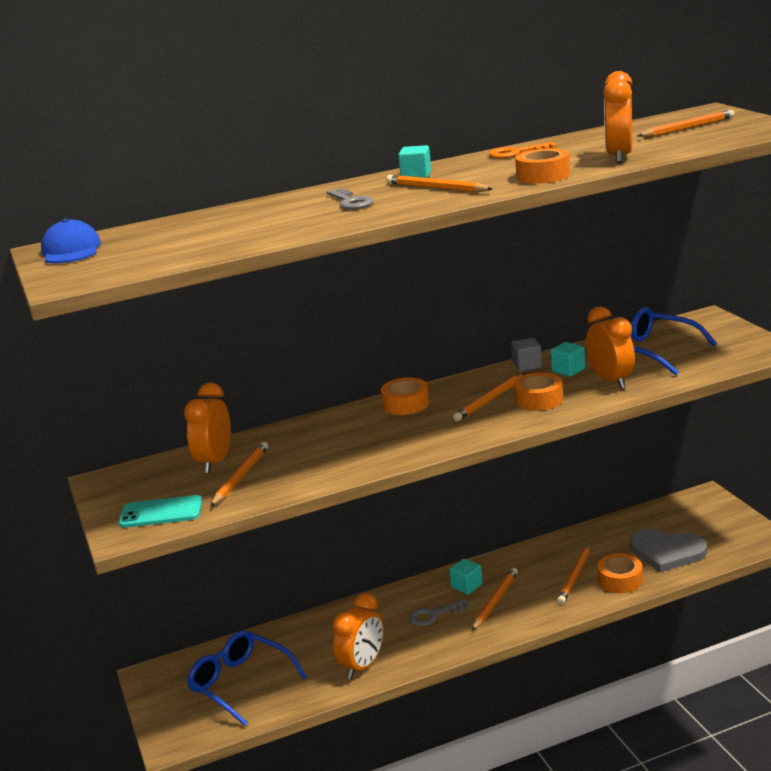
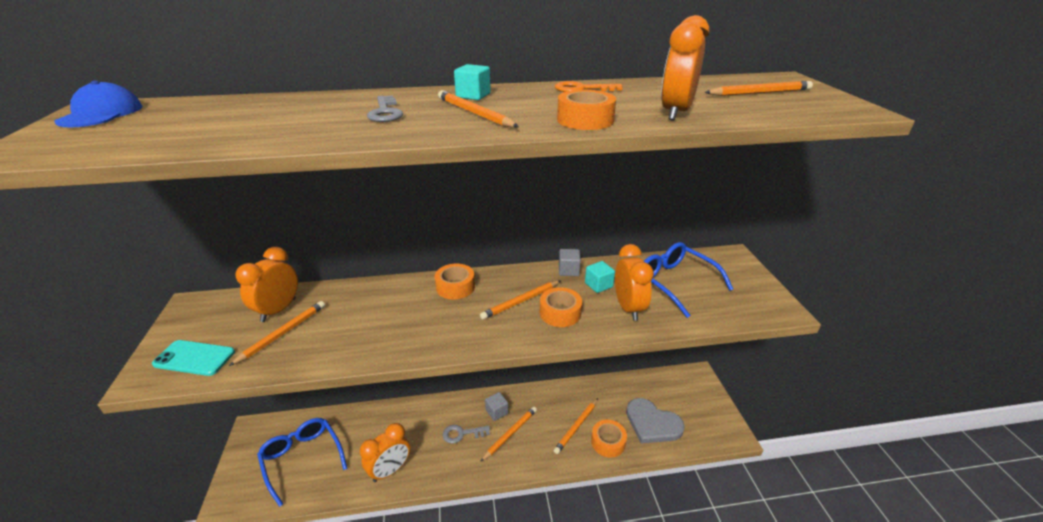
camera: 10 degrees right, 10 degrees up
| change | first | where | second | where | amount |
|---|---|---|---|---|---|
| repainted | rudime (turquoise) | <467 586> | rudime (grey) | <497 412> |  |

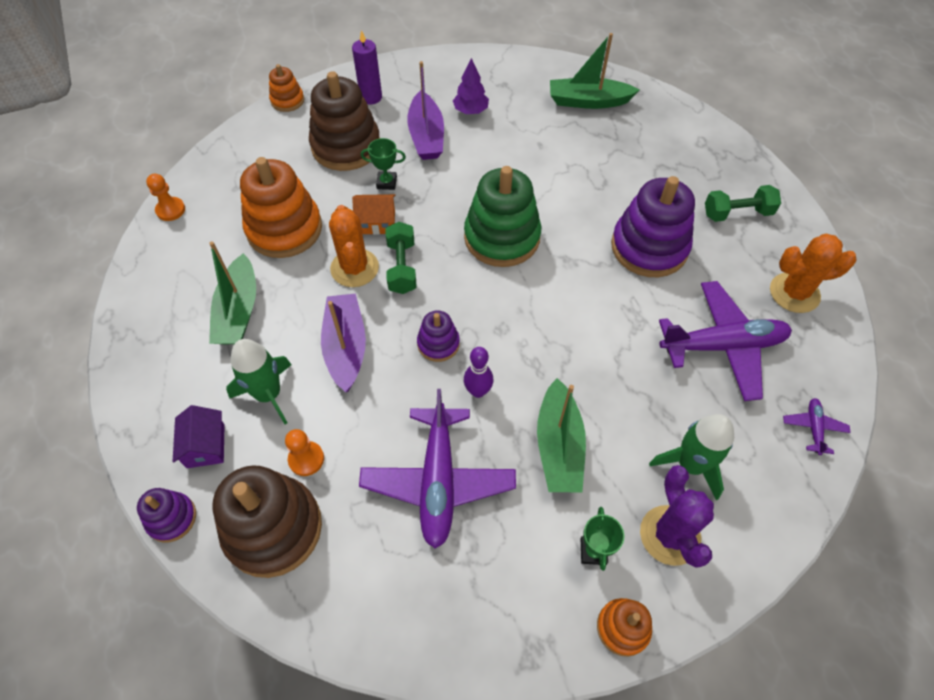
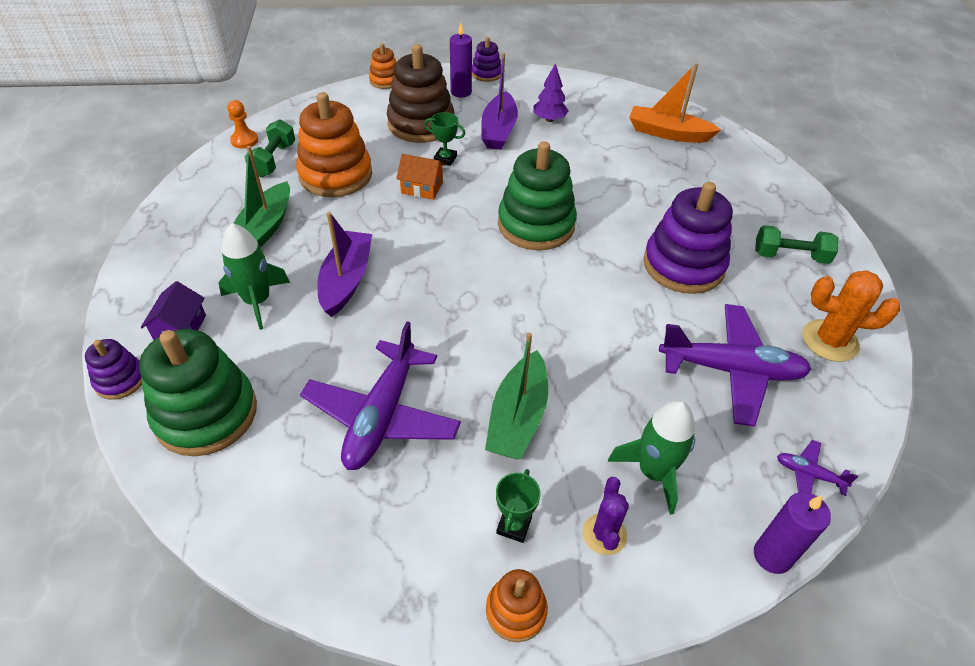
camera: 15 degrees right, 10 degrees down
| change | first | where | second | where | amount |
|---|---|---|---|---|---|
| gone | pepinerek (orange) | <306 459> |  |  |  |
| gone | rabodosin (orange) | <354 268> |  |  |  |
| gone | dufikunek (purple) | <478 391> |  |  |  |
| new |  |  | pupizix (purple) | <772 556> |  |
| shifted | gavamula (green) | <402 267> |  | <273 160> |  |
| shifted | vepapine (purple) | <438 344> |  | <486 74> |  |
| repainted | vepapine (brown) | <273 528> | vepapine (green) | <206 414> |  |
| repainted | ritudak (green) | <588 101> | ritudak (orange) | <668 133> |  |
| rotated | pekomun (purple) | <813 428> |  | <809 474> | 90 degrees counterclockwise |
| scaled | rabodosin (purple) | <670 535> |  | <604 534> | x0.65 |

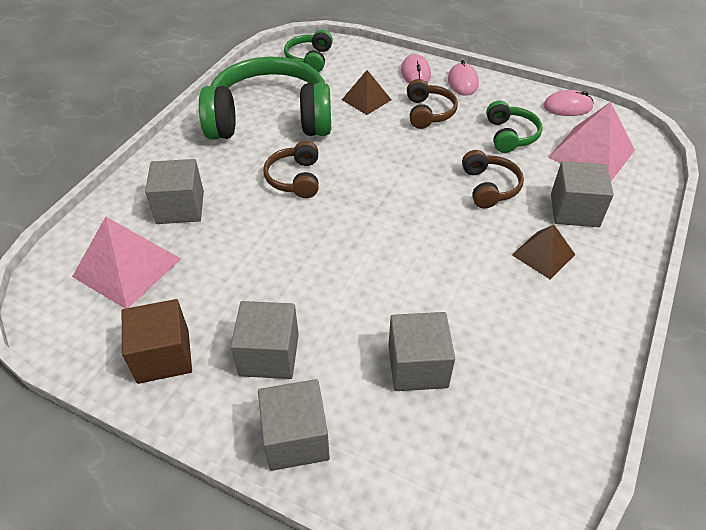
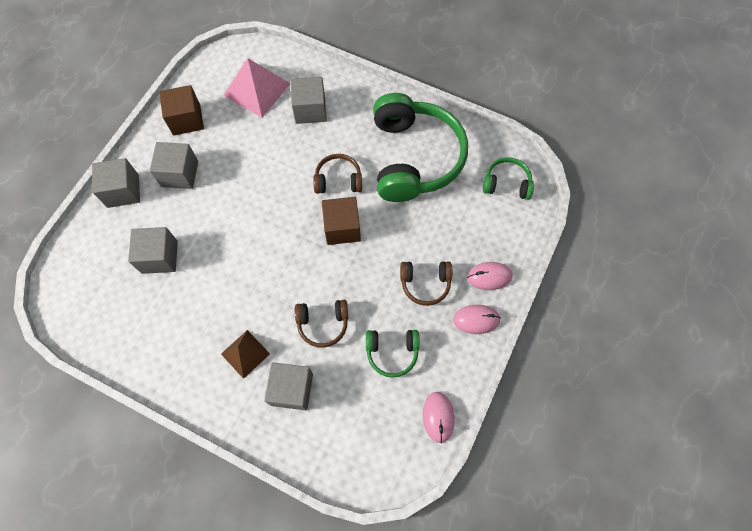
camera: 90 degrees right, 20 degrees up
| change | first | where | second | where | amount |
|---|---|---|---|---|---|
| gone | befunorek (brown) | <366 99> |  |  |  |
| gone | befunorek (pink) | <591 153> |  |  |  |
| new |  |  | rudime (brown) | <342 228> |  |

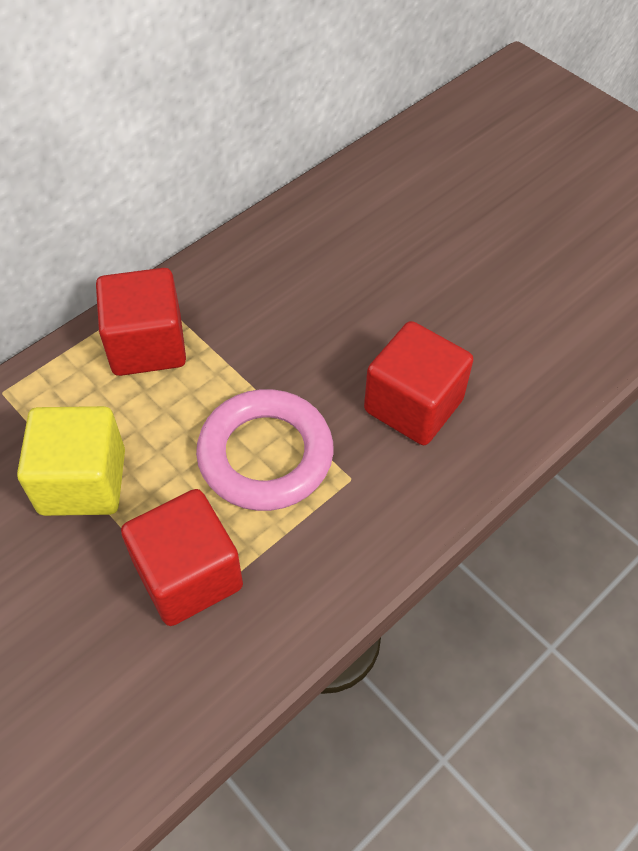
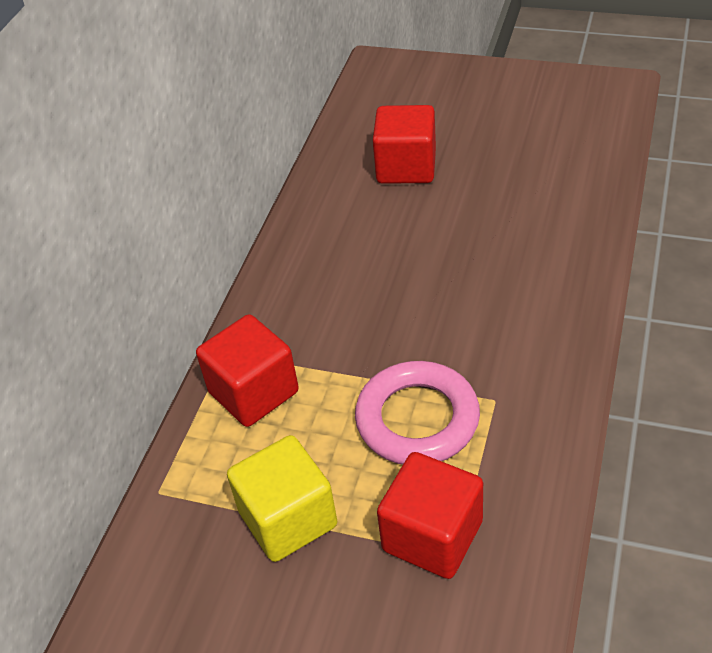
camera: 25 degrees left, 10 degrees down
| change | first | where | second | where | amount |
|---|---|---|---|---|---|
| shifted | rudime (red) | <413 405> |  | <406 167> |  |

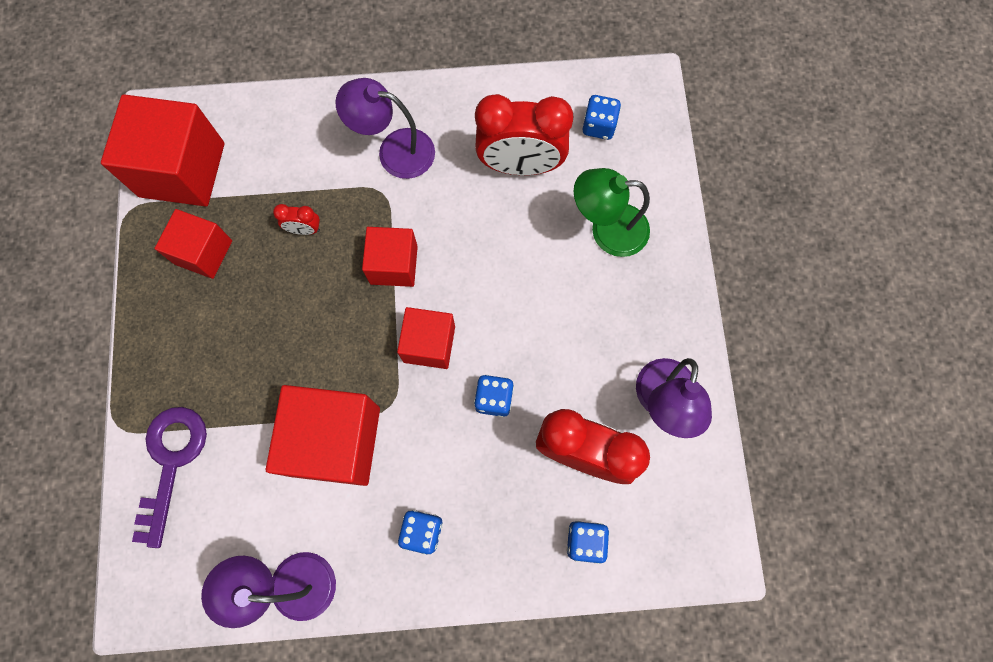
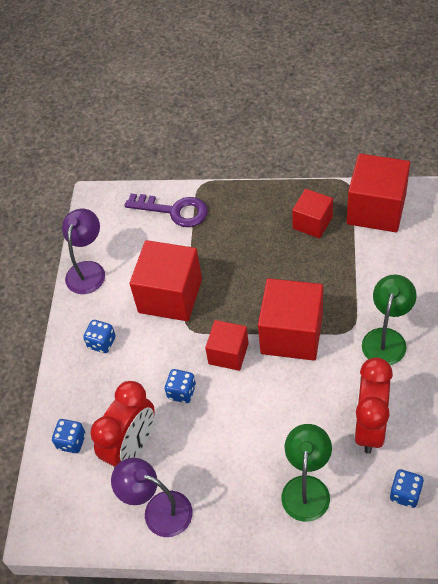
camera: 105 degrees right, 20 degrees down
| change | first | where | second | where | amount |
|---|---|---|---|---|---|
| gone | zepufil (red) | <304 229> |  |  |  |
| repainted | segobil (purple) | <394 151> | segobil (green) | <386 338> |  |
| scaled | rudime (red) | <394 265> |  | <291 334> | x1.68 |

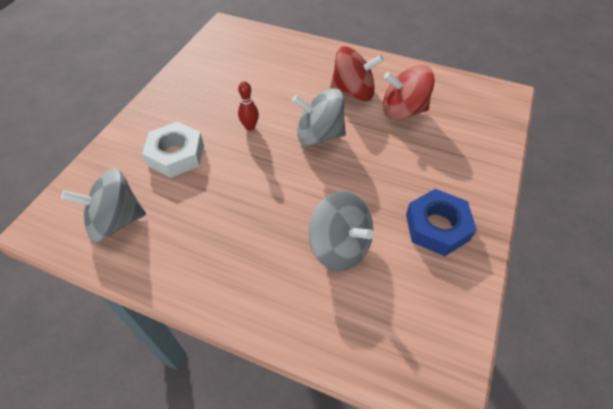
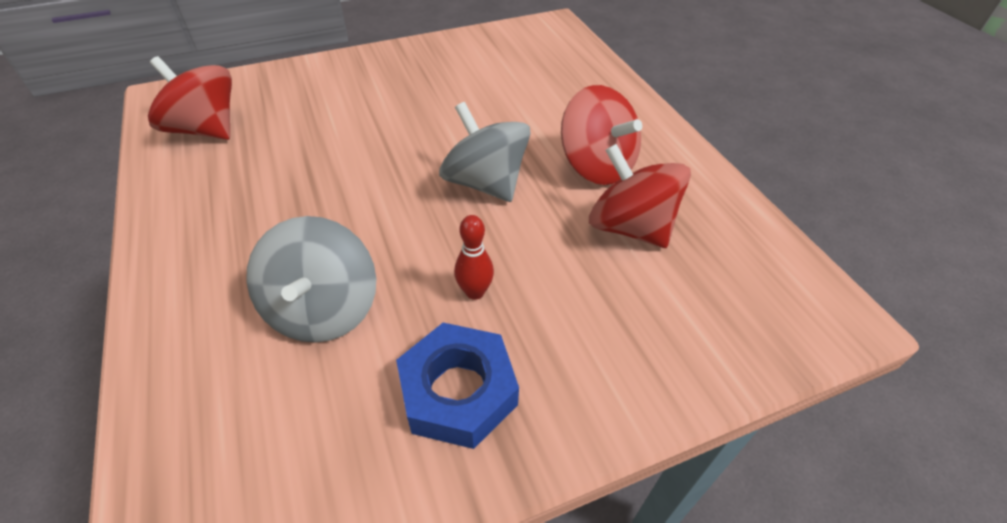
camera: 45 degrees right, 5 degrees down
| change | first | where | second | where | amount |
|---|---|---|---|---|---|
| gone | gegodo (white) | <176 155> |  |  |  |
| shifted | dufikunek (red) | <250 127> |  | <475 292> |  |
| repainted | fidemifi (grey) | <116 221> | fidemifi (red) | <206 130> |  |

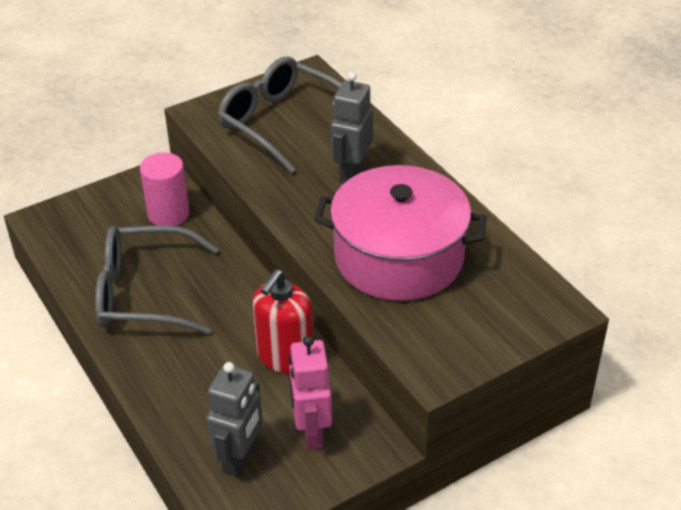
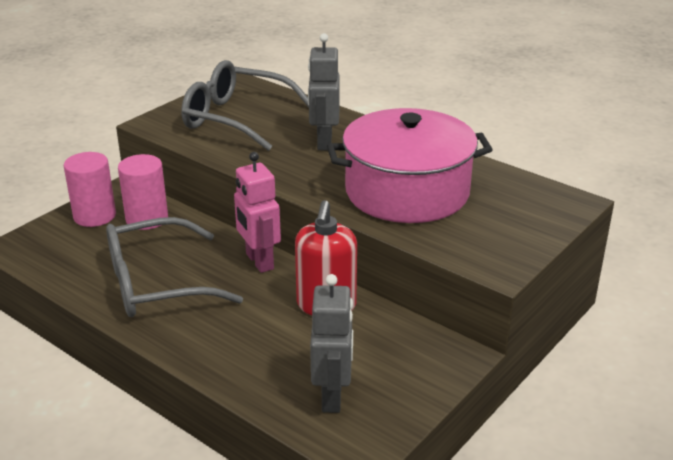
camera: 20 degrees left, 10 degrees down
| change | first | where | second | where | amount |
|---|---|---|---|---|---|
| new |  |  | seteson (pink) | <94 216> |  |
| shifted | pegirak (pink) | <311 432> |  | <259 261> |  |

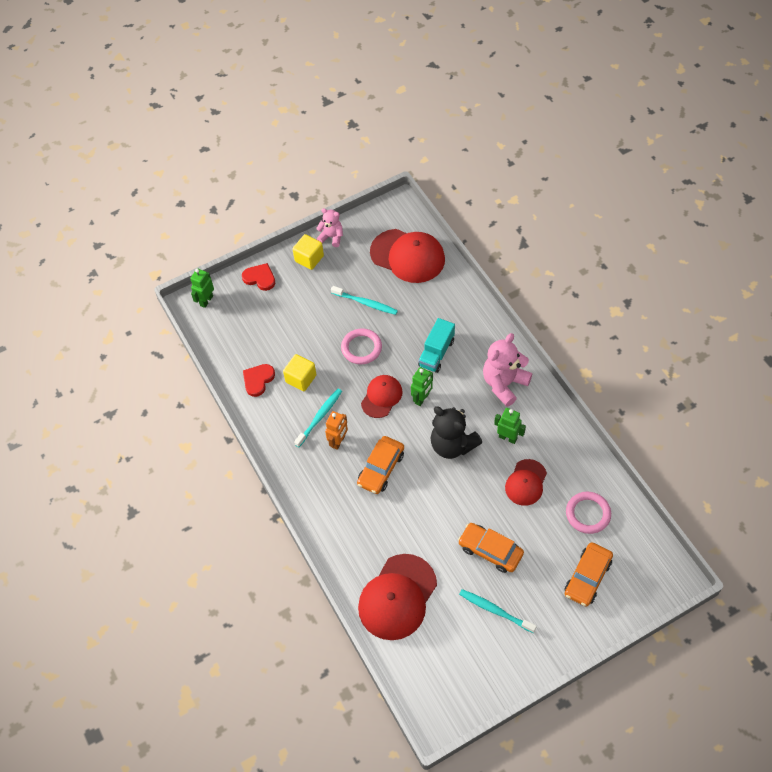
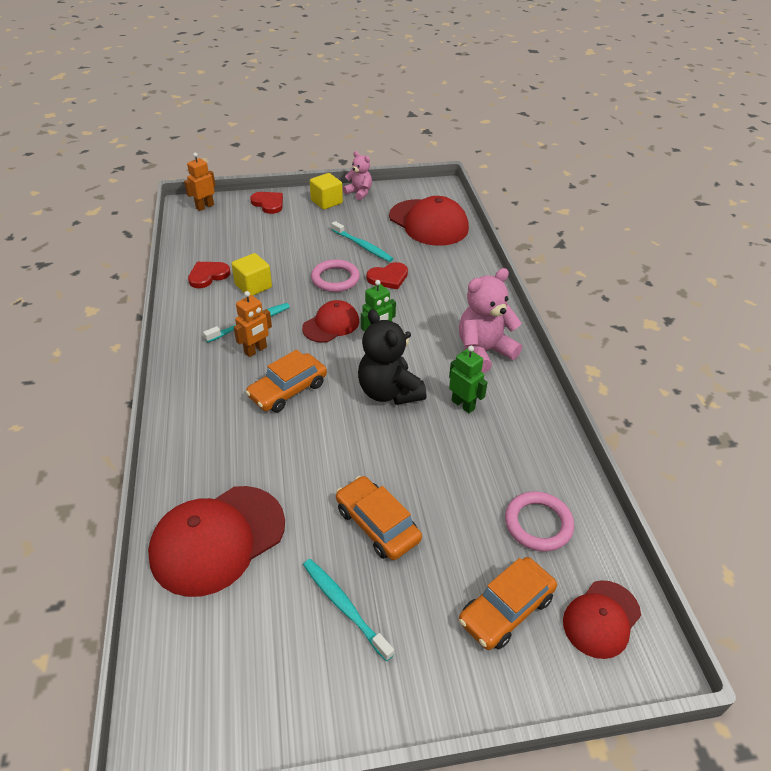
camera: 15 degrees right, 15 degrees down
| change | first | where | second | where | amount |
|---|---|---|---|---|---|
| gone | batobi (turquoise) | <436 353> |  |  |  |
| new |  |  | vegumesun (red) | <388 277> |  |
| shifted | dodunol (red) | <526 482> |  | <601 619> |  |
| repainted | pegirak (green) | <206 300> | pegirak (orange) | <204 206> |  |

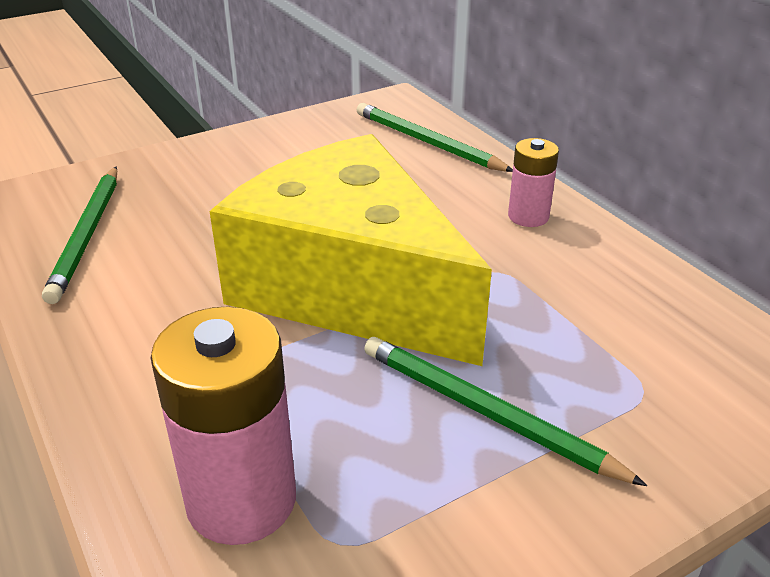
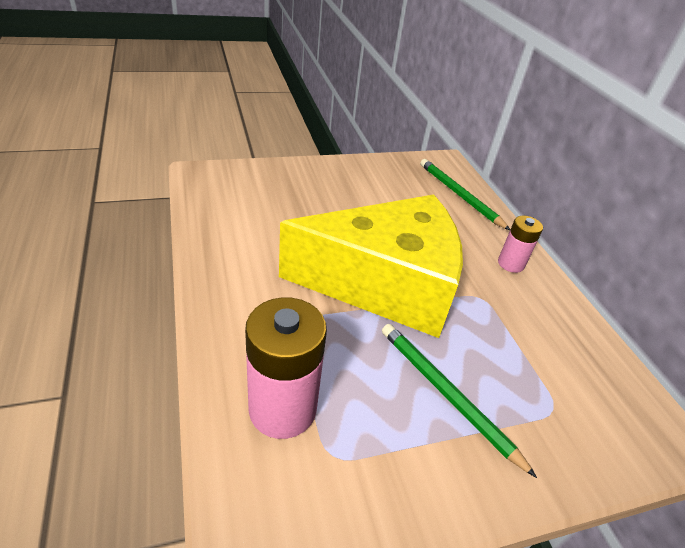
camera: 10 degrees right, 5 degrees up
| change | first | where | second | where | amount |
|---|---|---|---|---|---|
| gone | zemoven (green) | <87 235> |  |  |  |
| rotated | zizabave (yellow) | <351 287> |  | <385 284> | 120 degrees clockwise |

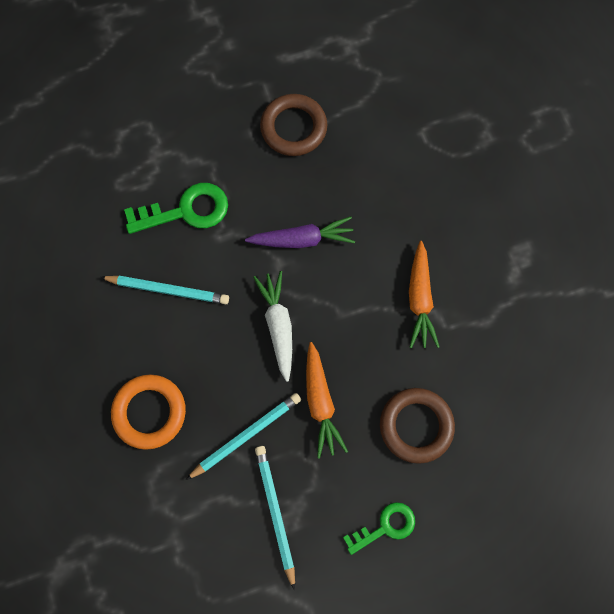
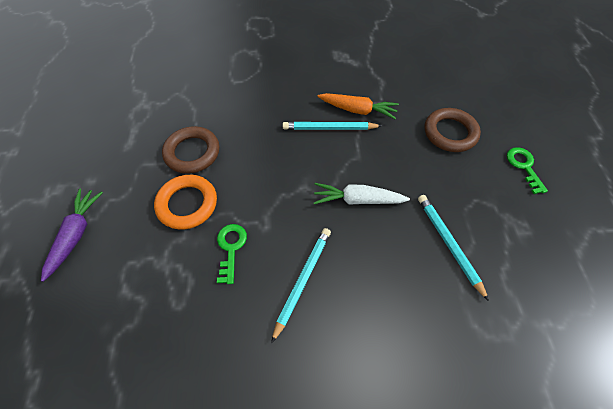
camera: 75 degrees left, 15 degrees down
| change | first | where | second | where | amount |
|---|---|---|---|---|---|
| gone | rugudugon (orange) | <320 403> |  |  |  |
| shifted | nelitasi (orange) | <149 412> |  | <187 204> |  |
| shifted | rugudugon (purple) | <302 239> |  | <76 234> |  |
| shifted | zemoven (turquoise) | <275 512> |  | <329 128> |  |
| scaled | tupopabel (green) | <186 211> |  | <231 248> | x0.65 |

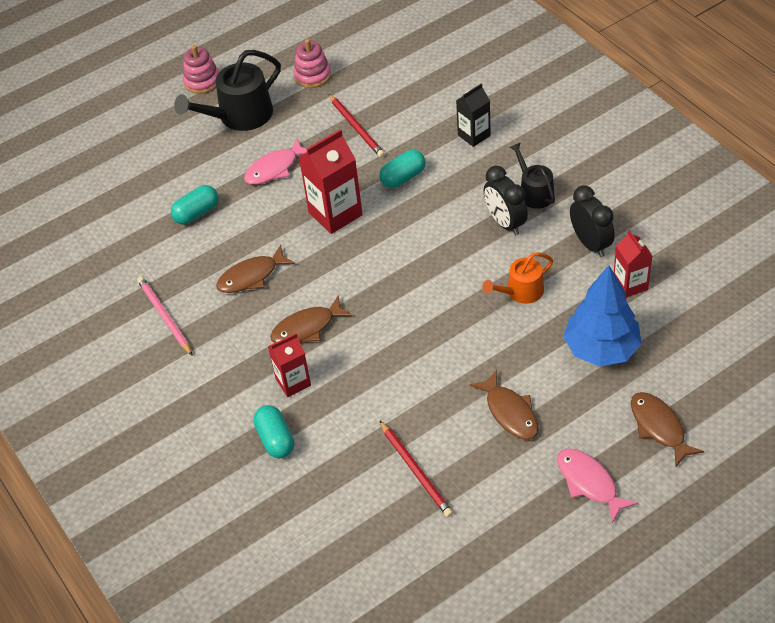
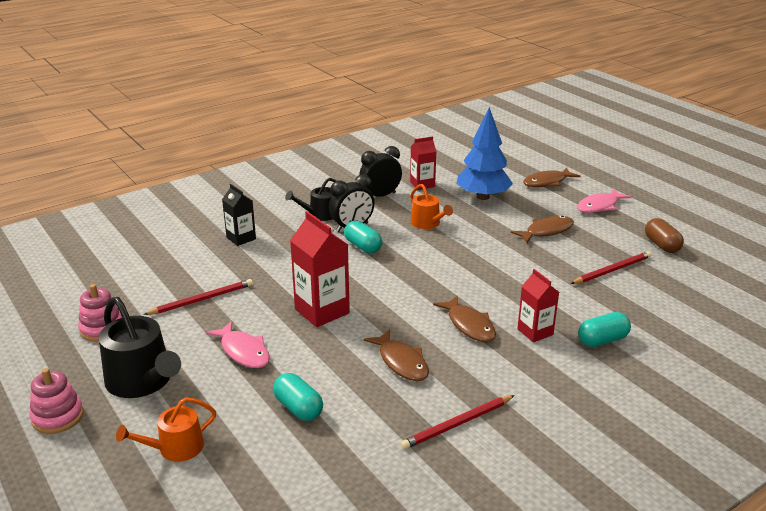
camera: 95 degrees left, 20 degrees down
| change | first | where | second | where | amount |
|---|---|---|---|---|---|
| new |  |  | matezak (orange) | <175 448> |  |
| new |  |  | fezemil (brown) | <662 245> |  |
| shifted | fezemil (turquoise) | <403 177> |  | <363 246> |  |
| repainted | zemoven (pink) | <164 316> | zemoven (red) | <457 424> |  |

